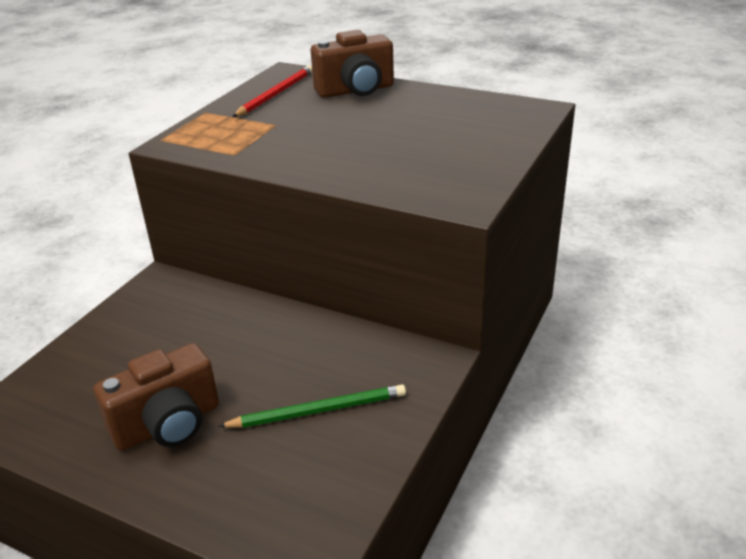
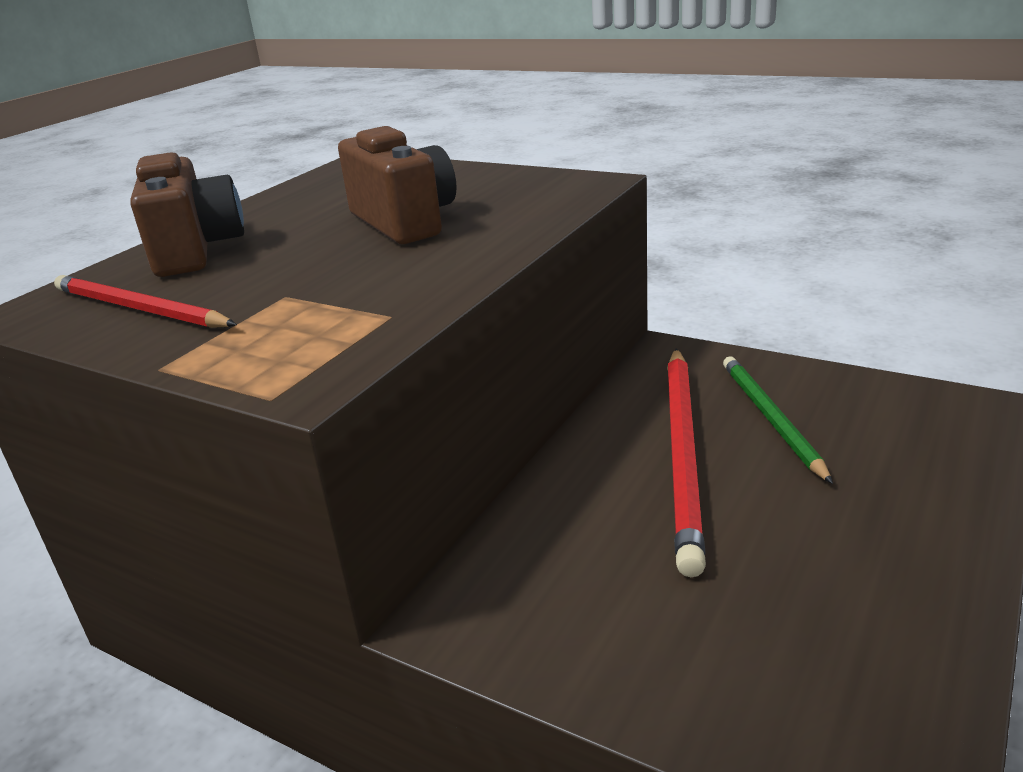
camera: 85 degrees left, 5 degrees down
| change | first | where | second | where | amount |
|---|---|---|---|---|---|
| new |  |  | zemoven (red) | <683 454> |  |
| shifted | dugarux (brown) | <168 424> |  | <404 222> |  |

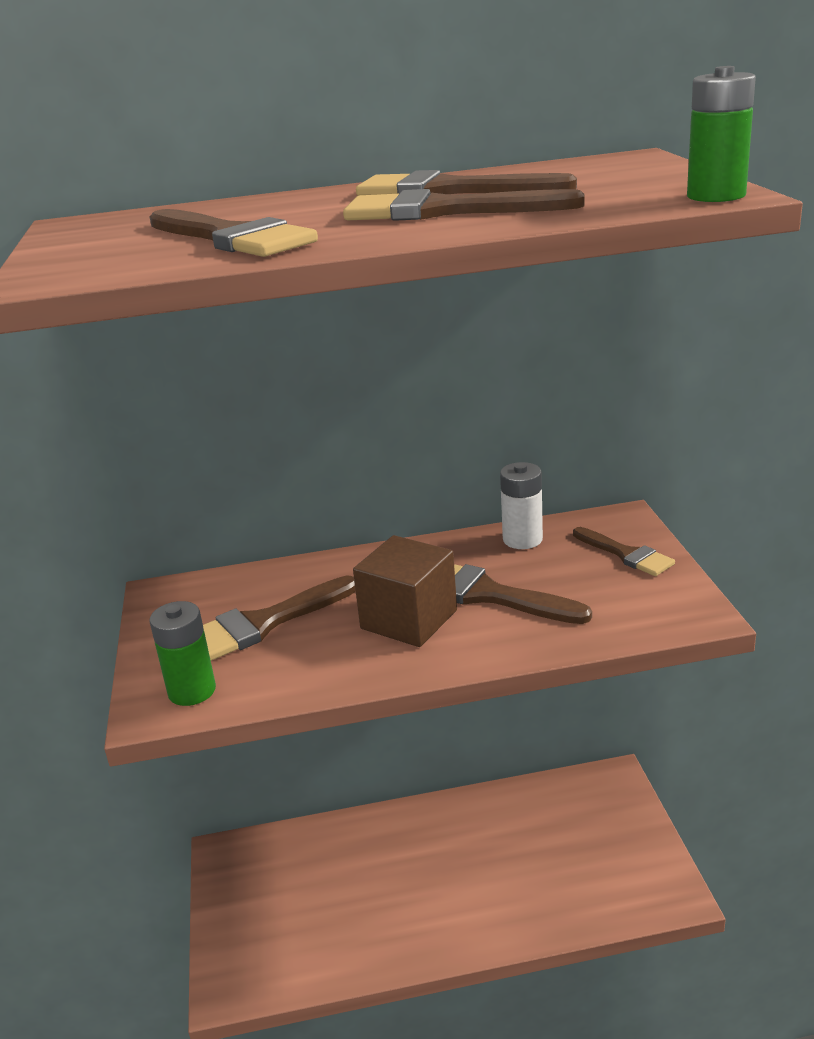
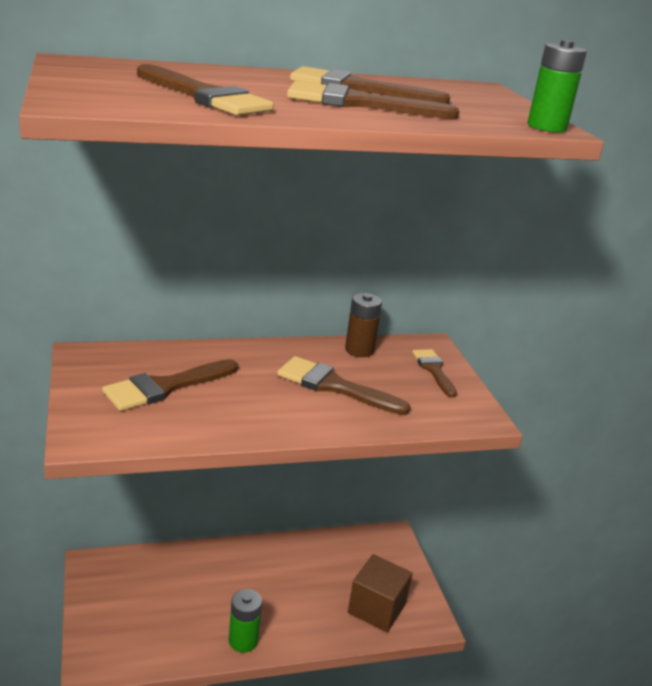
camera: 10 degrees left, 0 degrees up
| change | first | where | second | where | amount |
|---|---|---|---|---|---|
| shifted | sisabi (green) | <192 691> |  | <243 641> |  |
| shifted | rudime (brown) | <409 619> |  | <376 608> |  |
| repainted | sisabi (white) | <522 539> | sisabi (brown) | <359 350> |  |
| rotated | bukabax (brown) | <626 554> |  | <434 370> | 150 degrees counterclockwise |

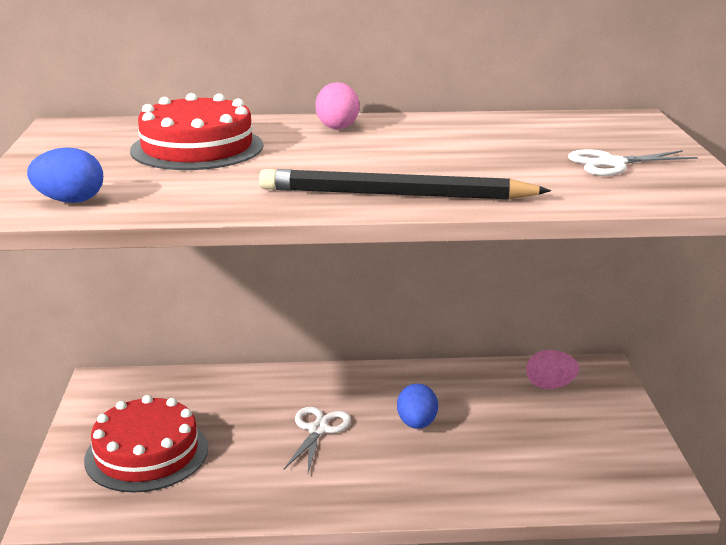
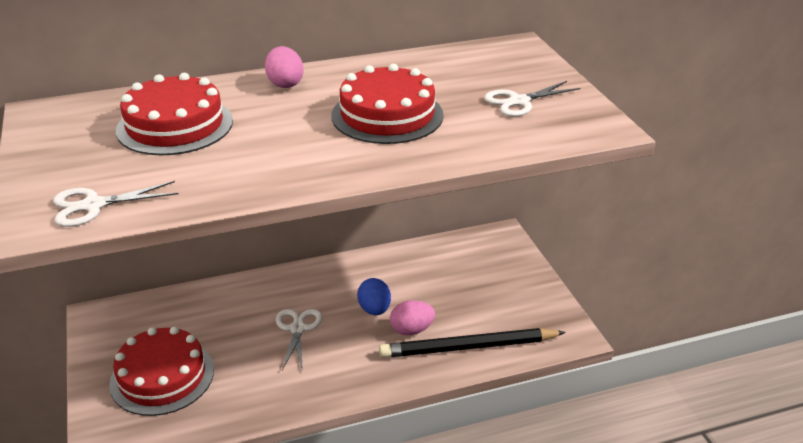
camera: 15 degrees left, 10 degrees up
| change | first | where | second | where | amount |
|---|---|---|---|---|---|
| new |  |  | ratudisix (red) | <387 115> |  |
| shifted | zemoven (black) | <396 194> |  | <469 347> |  |
| shifted | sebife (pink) | <550 386> |  | <411 330> |  |
| swapped | sebife (blue) | <70 201> | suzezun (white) | <93 206> |  |

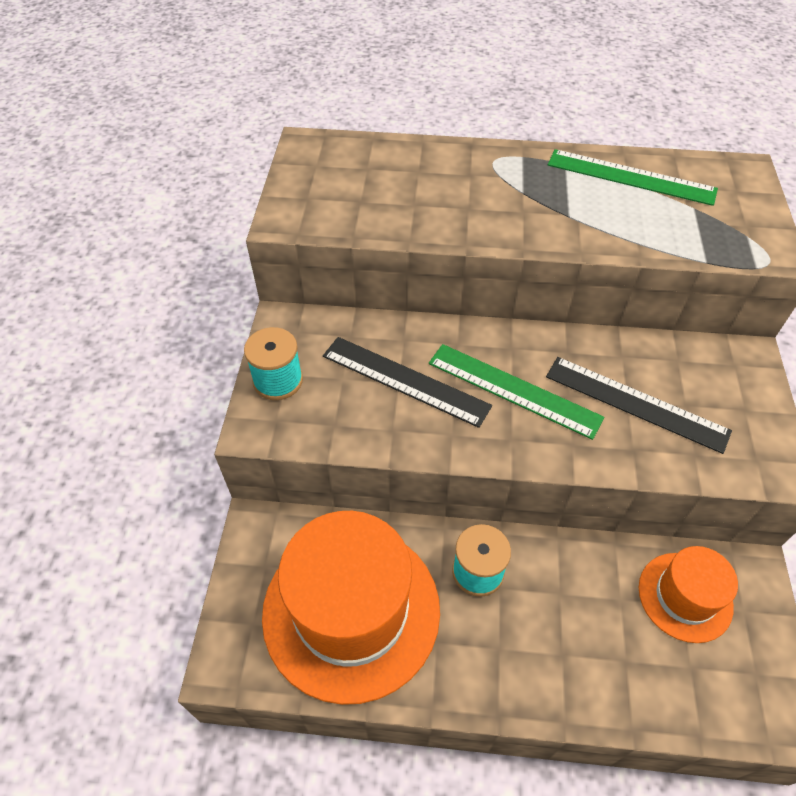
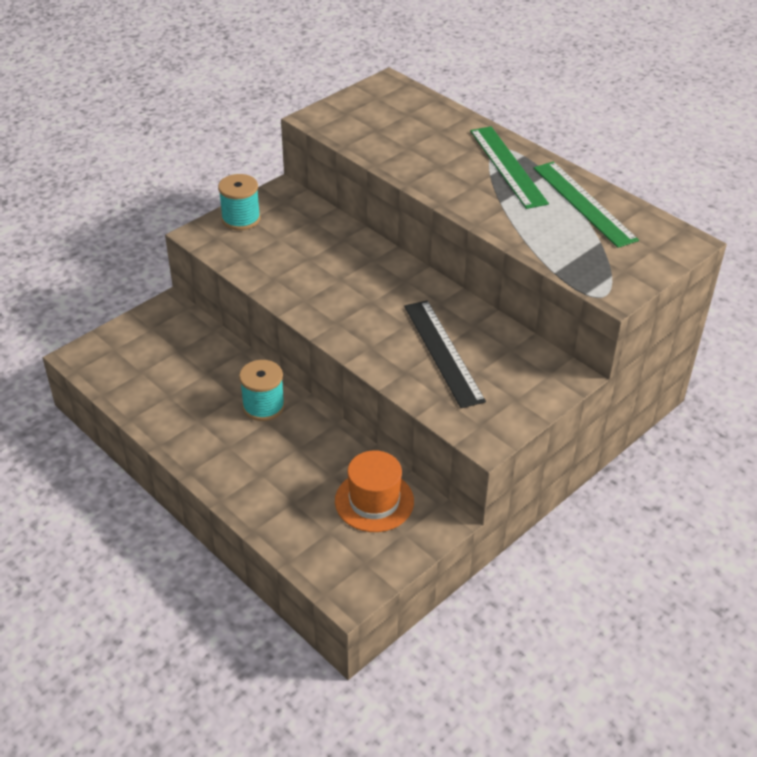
camera: 40 degrees right, 10 degrees down
| change | first | where | second | where | amount |
|---|---|---|---|---|---|
| gone | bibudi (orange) | <351 610> |  |  |  |
| gone | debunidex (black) | <405 381> |  |  |  |
| shifted | debunidex (green) | <513 390> |  | <507 166> |  |

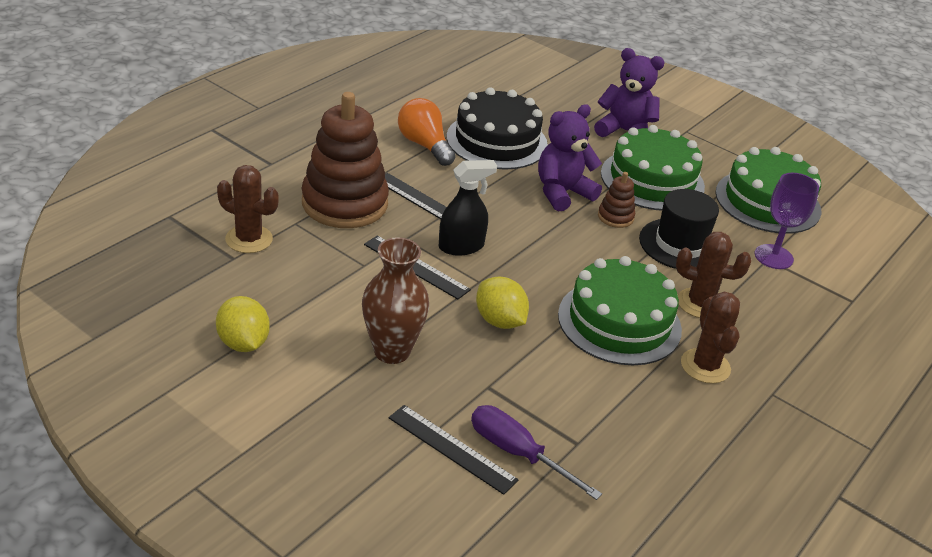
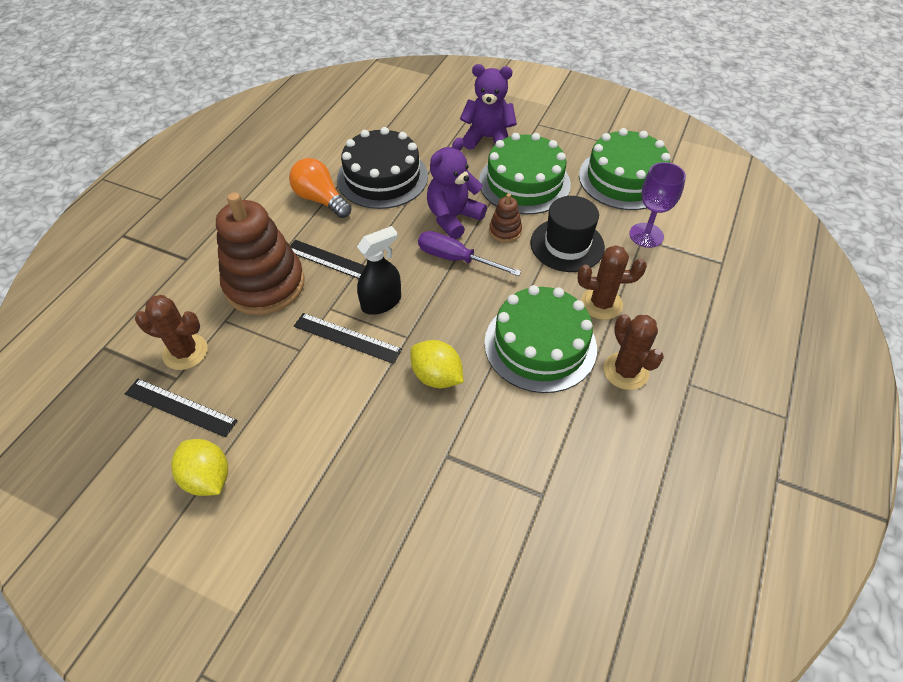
camera: 10 degrees left, 15 degrees up
| change | first | where | second | where | amount |
|---|---|---|---|---|---|
| gone | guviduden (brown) | <392 351> |  |  |  |
| shifted | debunidex (black) | <452 448> |  | <180 407> |  |
| shifted | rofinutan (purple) | <518 453> |  | <456 259> |  |

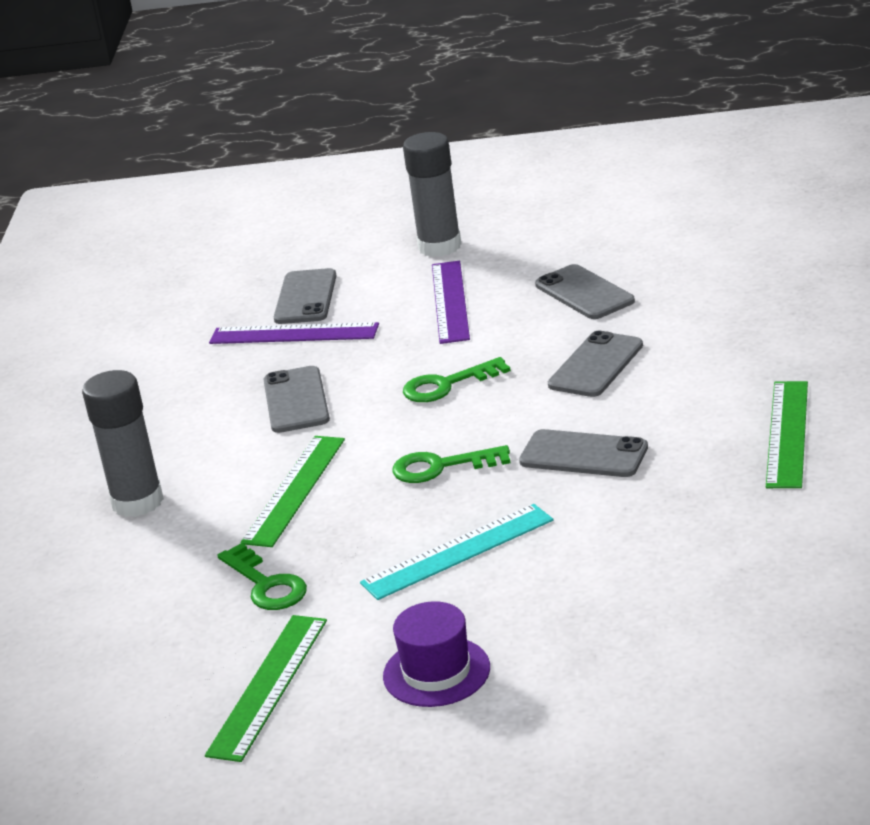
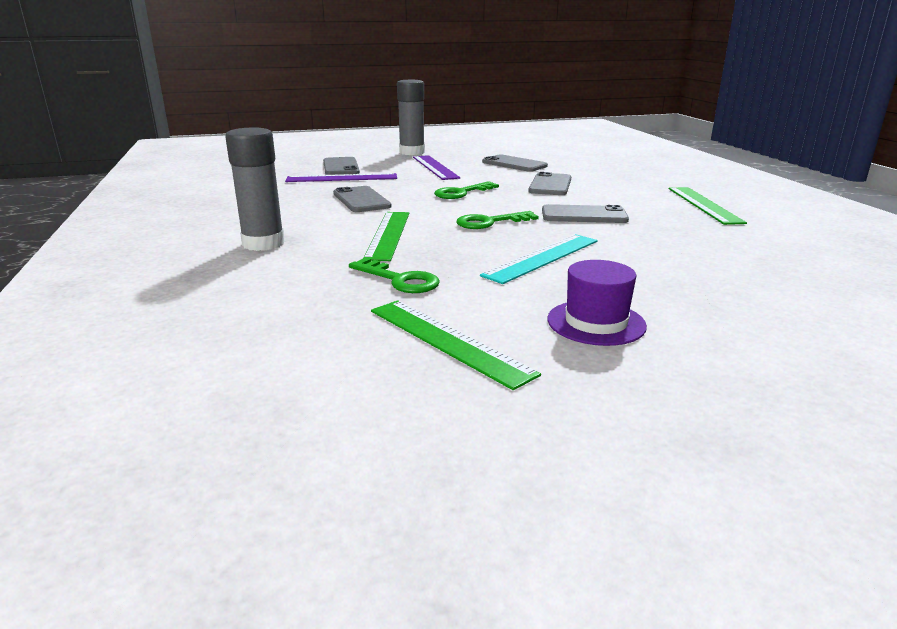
camera: 20 degrees left, 5 degrees down
| change | first | where | second | where | amount |
|---|---|---|---|---|---|
| rotated | debunidex (green) | <268 686> |  | <448 340> | 45 degrees counterclockwise |

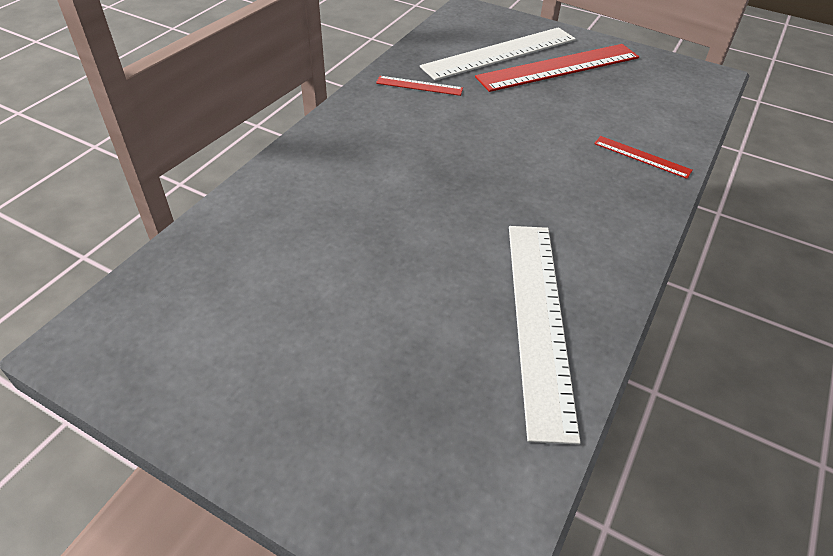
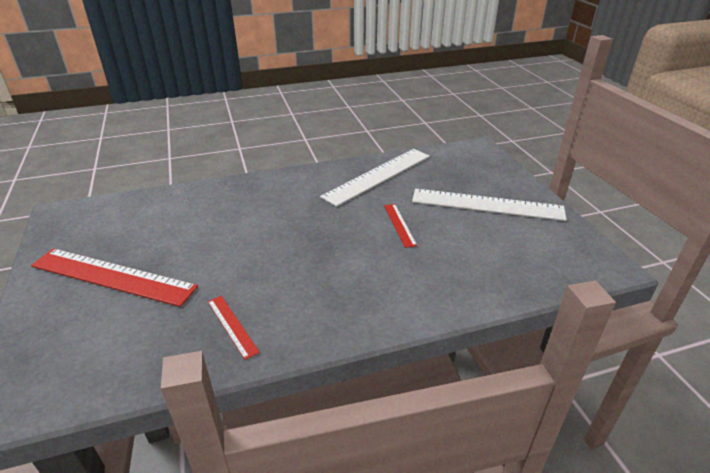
camera: 135 degrees left, 10 degrees down
| change | first | where | second | where | amount |
|---|---|---|---|---|---|
| shifted | debunidex (white) | <500 53> |  | <487 204> |  |
| shifted | debunidex (red) | <642 157> |  | <399 225> |  |

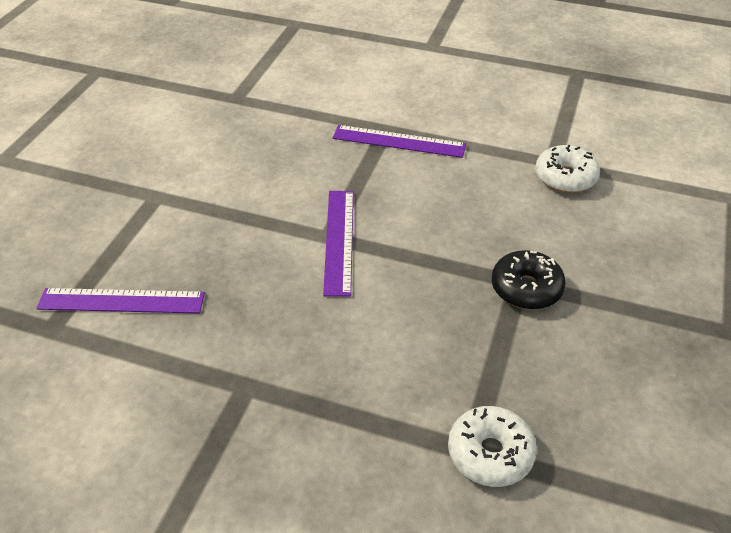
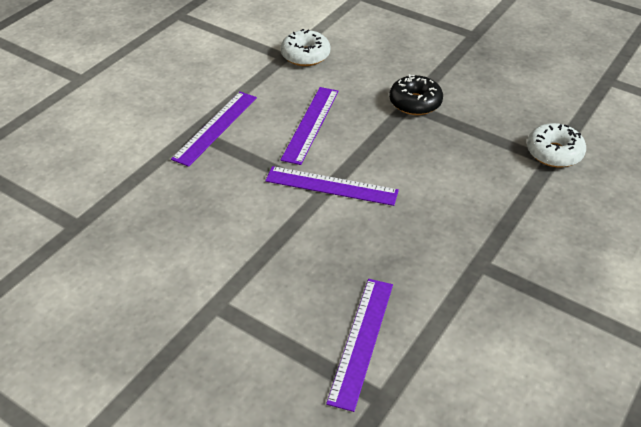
camera: 75 degrees left, 0 degrees up
| change | first | where | second | where | amount |
|---|---|---|---|---|---|
| new |  |  | debunidex (purple) | <310 124> |  |

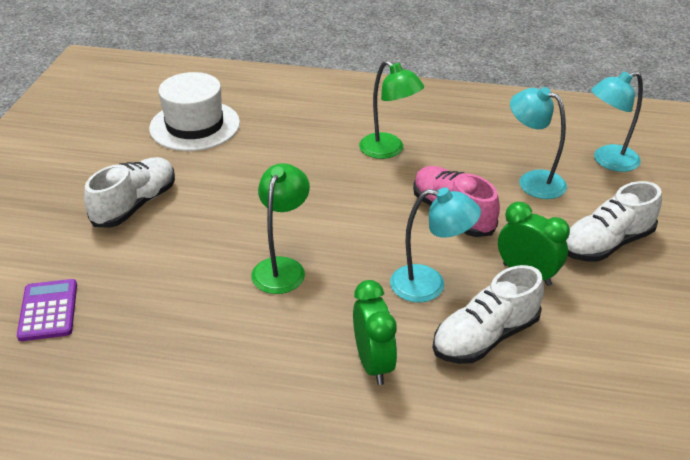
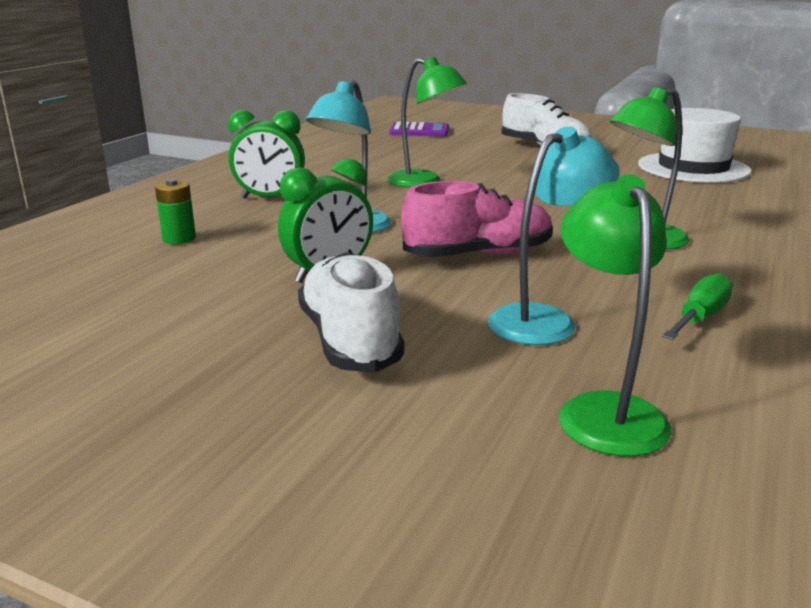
camera: 105 degrees right, 15 degrees down
| change | first | where | second | where | amount |
|---|---|---|---|---|---|
| gone | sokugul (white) | <485 337> |  |  |  |
| new |  |  | sisabi (green) | <179 239> |  |
| new |  |  | rofinutan (green) | <700 317> |  |
| repainted | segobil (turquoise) | <608 161> | segobil (green) | <605 411> |  |

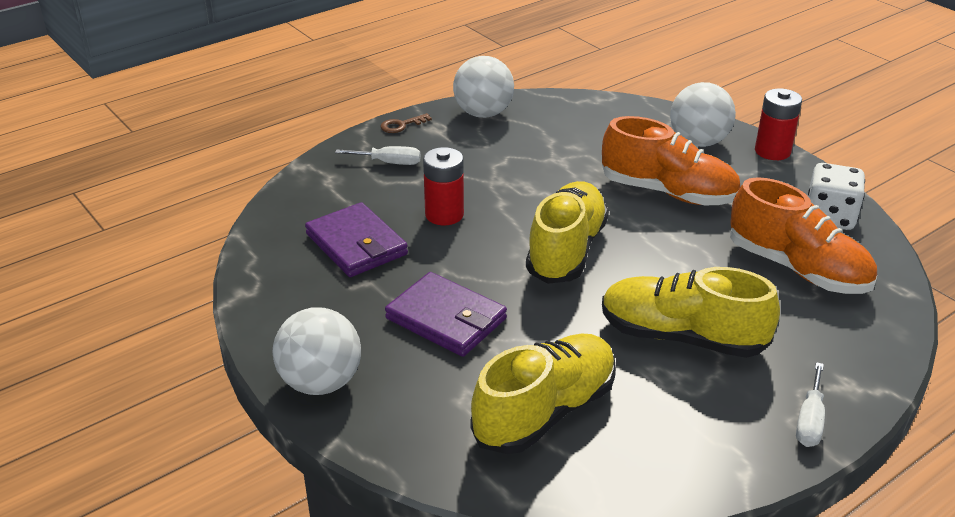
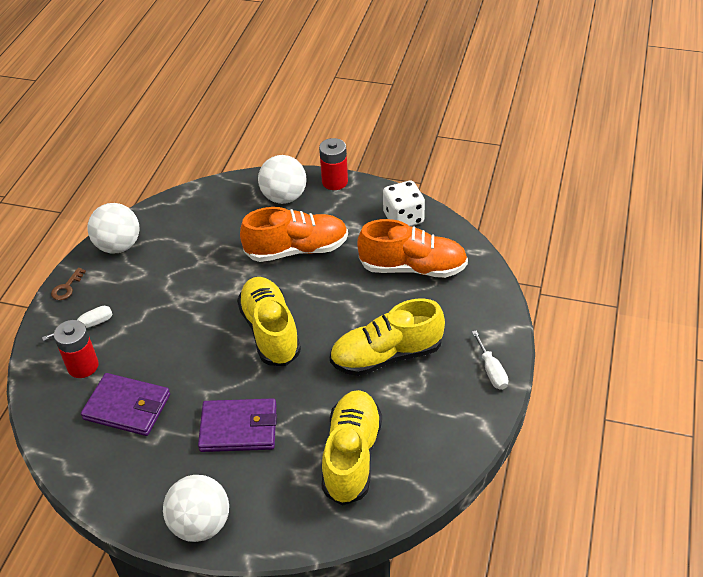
camera: 35 degrees left, 10 degrees up
| change | first | where | second | where | amount |
|---|---|---|---|---|---|
| shifted | sisabi (red) | <444 215> |  | <83 366> |  |

